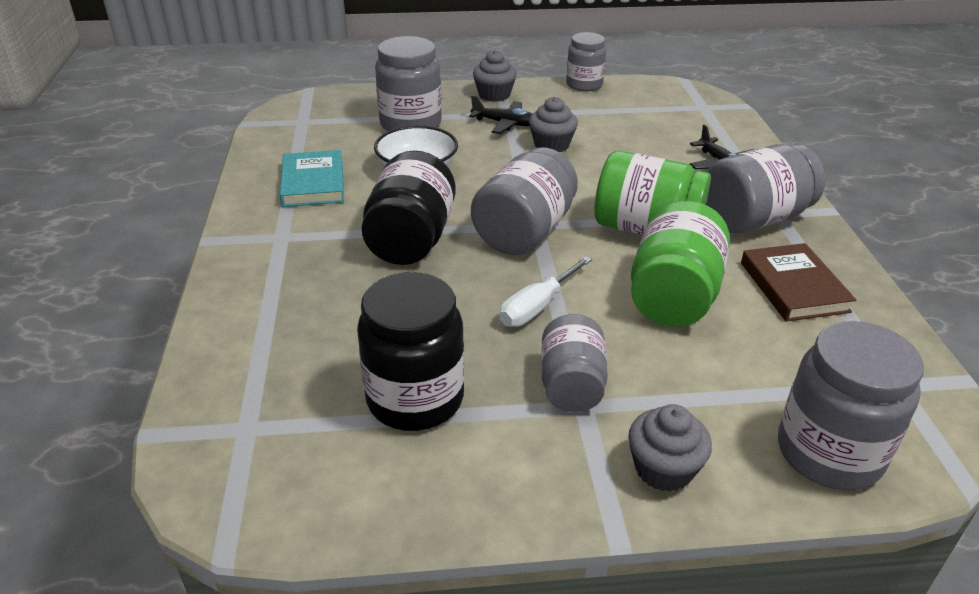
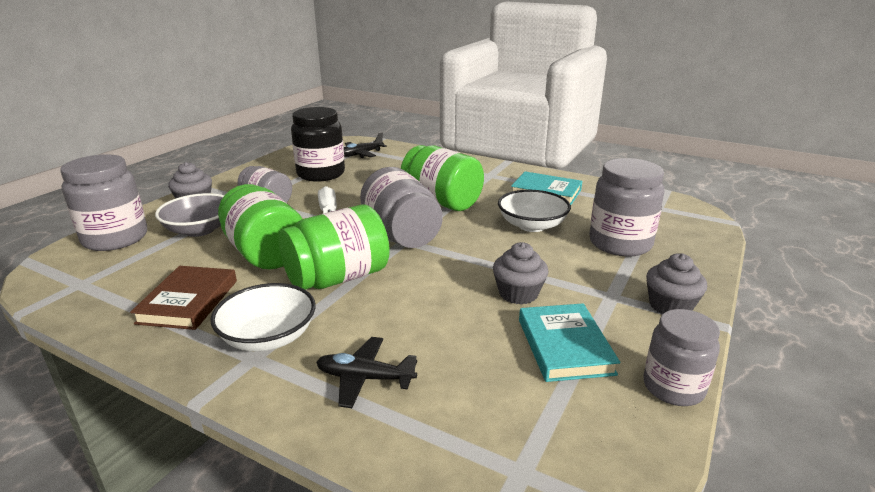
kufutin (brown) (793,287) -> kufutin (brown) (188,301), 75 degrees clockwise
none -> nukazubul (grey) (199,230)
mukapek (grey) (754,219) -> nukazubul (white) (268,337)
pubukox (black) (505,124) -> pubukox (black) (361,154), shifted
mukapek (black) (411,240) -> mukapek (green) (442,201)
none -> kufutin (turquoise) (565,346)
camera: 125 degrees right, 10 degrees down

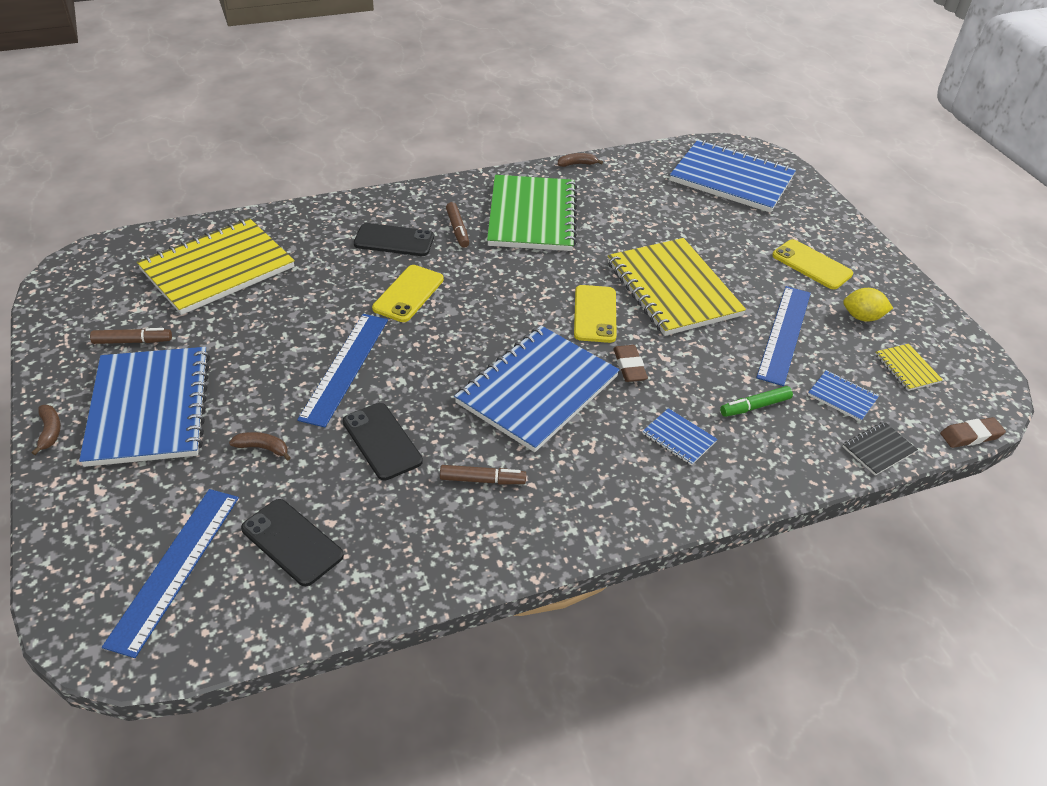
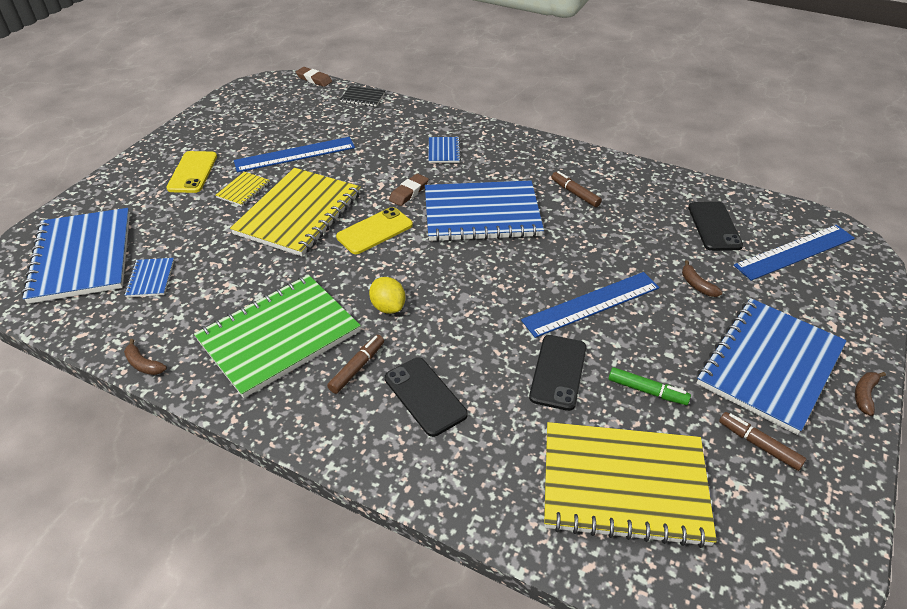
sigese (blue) (842,397) -> sigese (blue) (150,279), shifted
sigese (yellow) (907,368) -> sigese (yellow) (243,190), shifted
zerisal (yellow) (862,317) -> zerisal (yellow) (388,307), shifted
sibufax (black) (382,441) -> sibufax (black) (558,372), shifted
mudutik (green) (755,406) -> mudutik (green) (647,391), shifted
sibufax (yellow) (408,294) -> none
camera: 130 degrees left, 0 degrees up

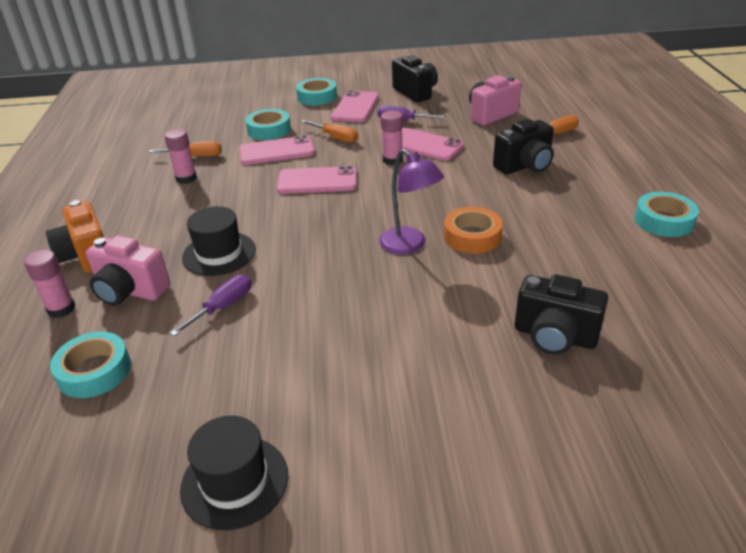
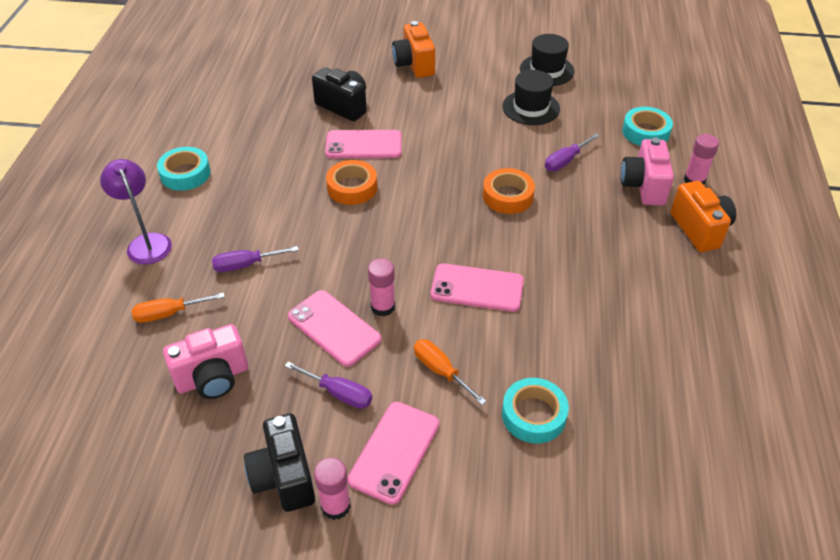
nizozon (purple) (409,245) -> nizozon (purple) (146,242), shifted
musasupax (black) (524,166) -> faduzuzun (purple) (245,265)
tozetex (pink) (186,178) -> tozetex (pink) (335,506), shifted
sibufax (pink) (276,151) -> sibufax (pink) (363,145), shifted
none -> musasupax (orange) (414,65)
none -> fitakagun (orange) (508,196)
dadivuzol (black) (219,253) -> dadivuzol (black) (531,108), shifted
musasupax (pink) (130,291) -> musasupax (pink) (643,186), 120 degrees counterclockwise
faduzuzun (orange) (196,156) -> none
fitakagun (turquoise) (317,97) -> none
camera: 170 degrees left, 10 degrees up

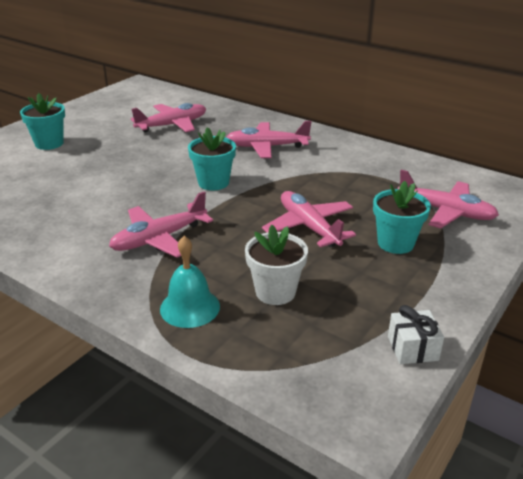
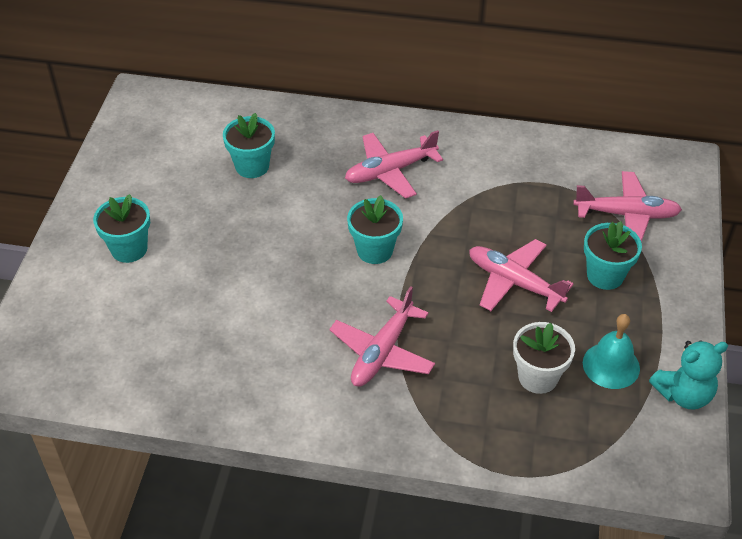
pubukox (pink) (172,125) -> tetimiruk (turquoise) (252,166)
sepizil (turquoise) (190,307) -> sepizil (turquoise) (611,365), shifted
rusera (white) (412,348) -> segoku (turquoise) (683,394)
camera: 25 degrees left, 15 degrees up

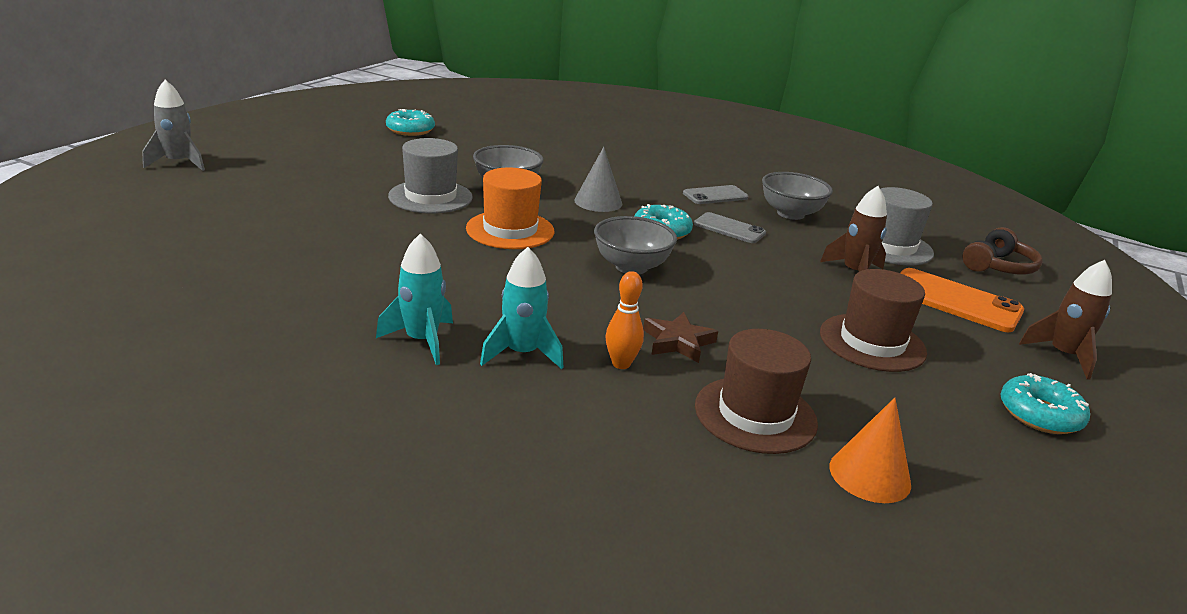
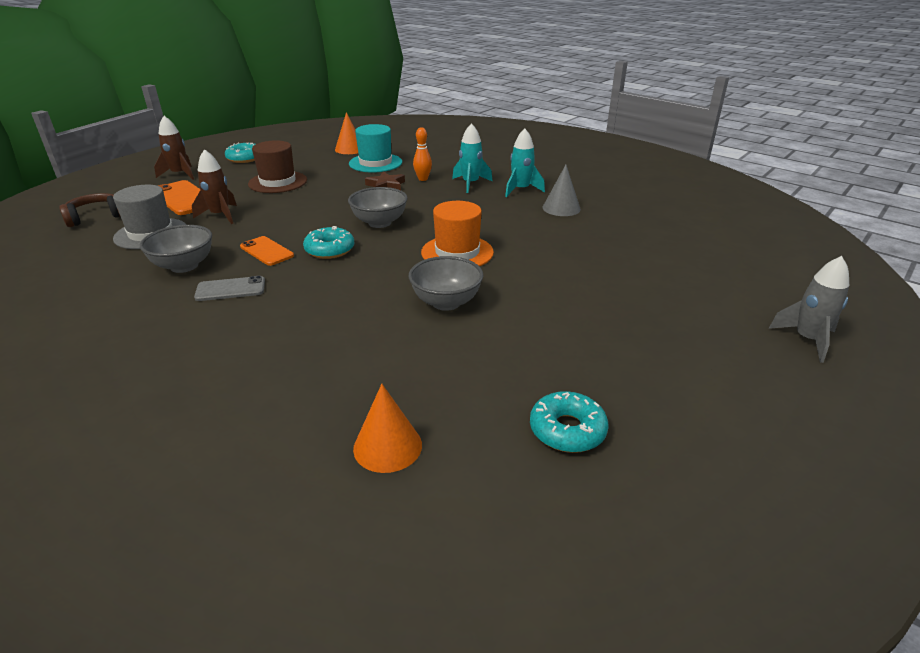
sibufax (grey) (729,228) -> sibufax (orange) (267,251)
dadivuzol (brown) (755,414) -> dadivuzol (turquoise) (375,163)
none -> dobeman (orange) (387,446)
dobeman (grey) (598,202) -> dobeman (grey) (561,208), shifted
dadivuzol (grey) (430,197) -> none
camera: 165 degrees left, 5 degrees up

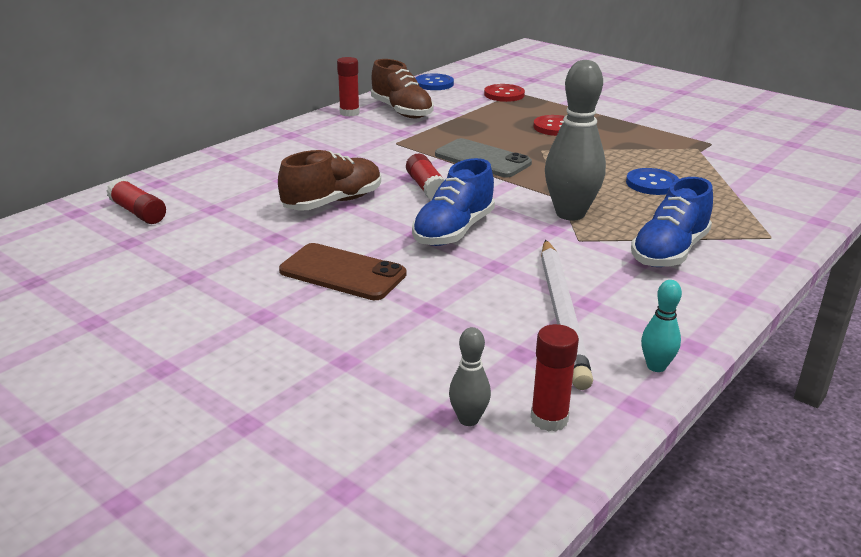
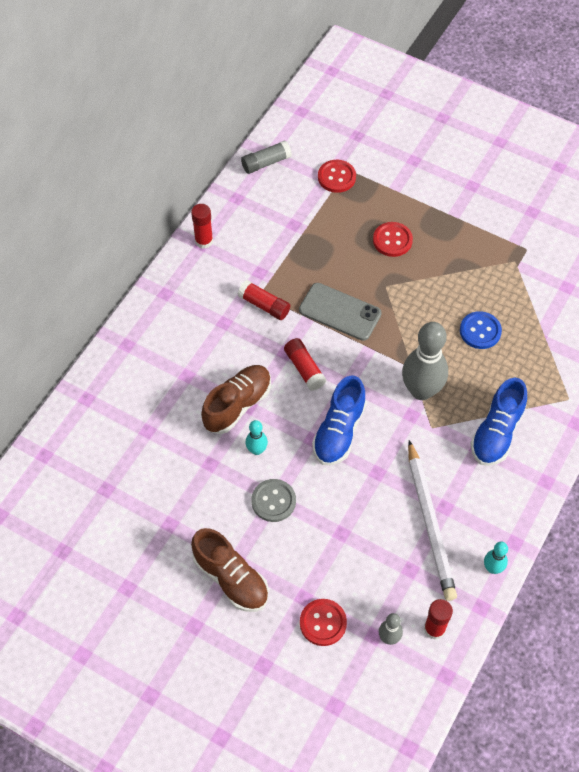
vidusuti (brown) (401,111) -> vidusuti (brown) (231,578), shifted
tozetex (red) (138,212) -> tozetex (red) (264,305), shifted
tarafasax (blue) (434,84) -> tozetex (grey) (266,163)
none -> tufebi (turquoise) (257,450)
sibufax (brown) (342,273) -> tarafasax (grey) (273,501)
none -> tarafasax (red) (323,623)
camera: 10 degrees left, 30 degrees up

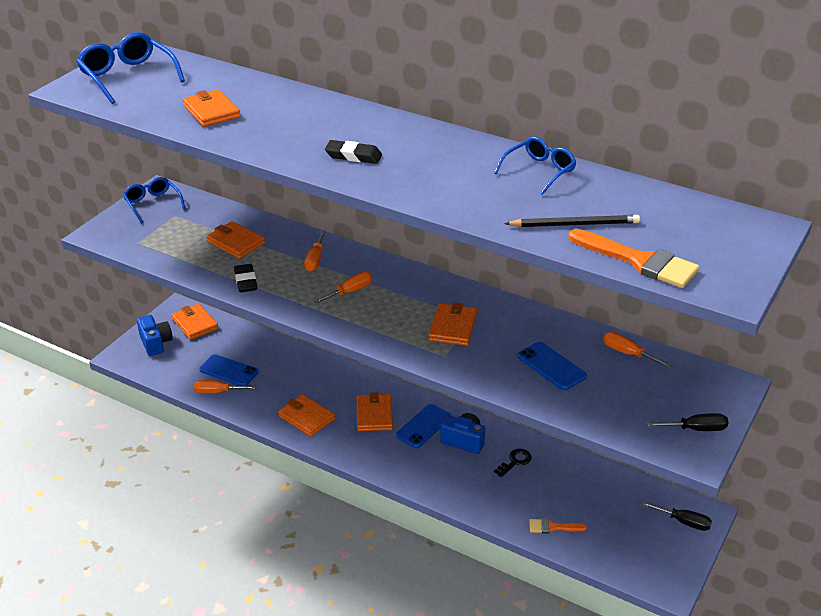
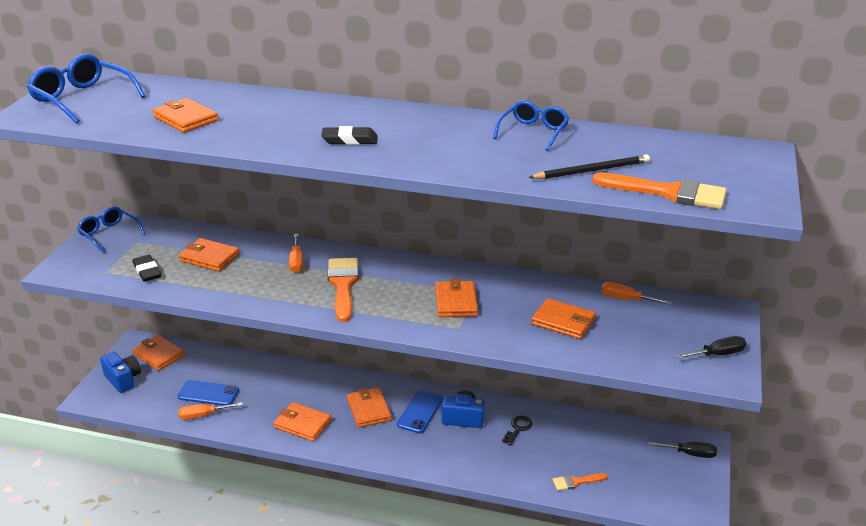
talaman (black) (245,281) -> talaman (black) (147,271), shifted
faduzuzun (orange) (350,291) -> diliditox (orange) (343,285)
sibufax (blue) (551,366) -> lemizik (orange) (563,322)
camera: 15 degrees left, 5 degrees down

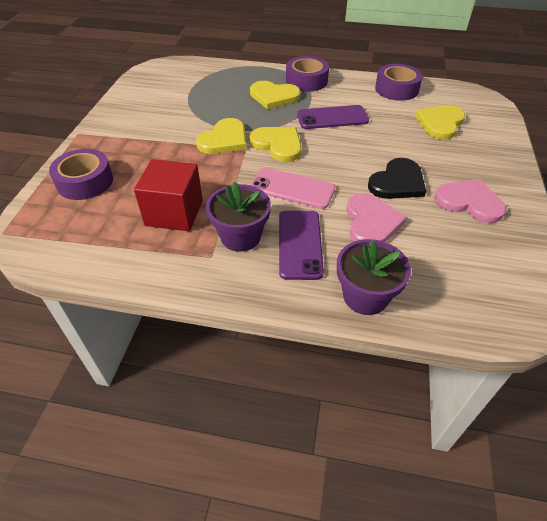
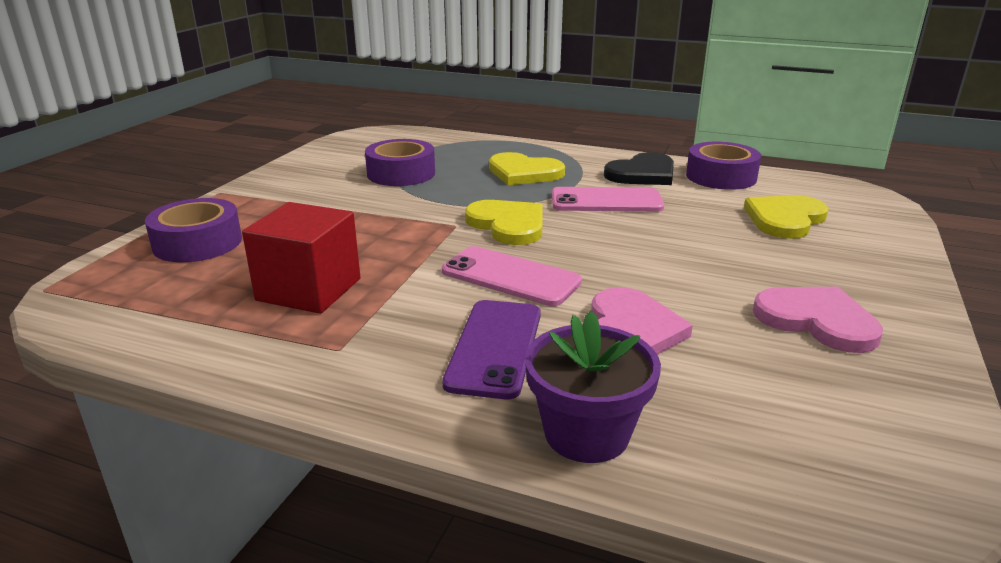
fitakagun (purple) (306,81) -> fitakagun (purple) (401,173), shifted
sibufax (purple) (332,118) -> sibufax (pink) (606,201)
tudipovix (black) (397,182) -> tudipovix (black) (642,174), shifted
tudipovix (yellow) (224,139) -> none
tetimiruk (purple) (240,236) -> none
camera: 10 degrees right, 20 degrees down

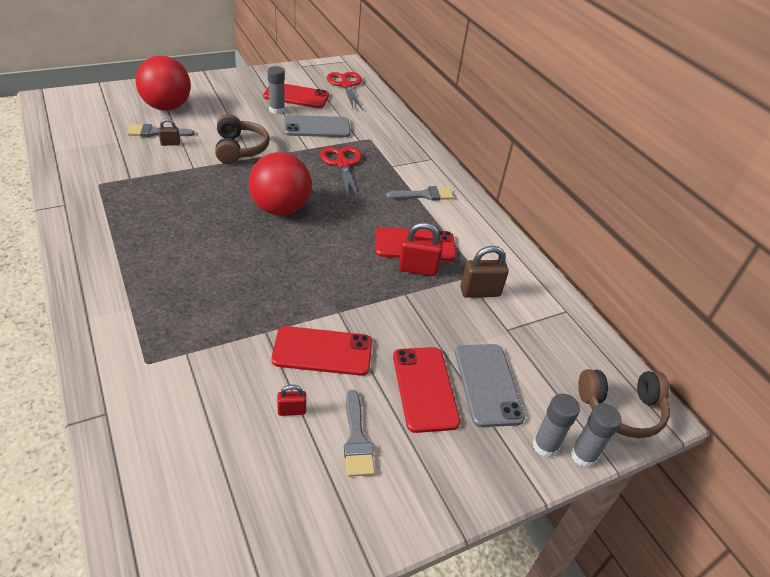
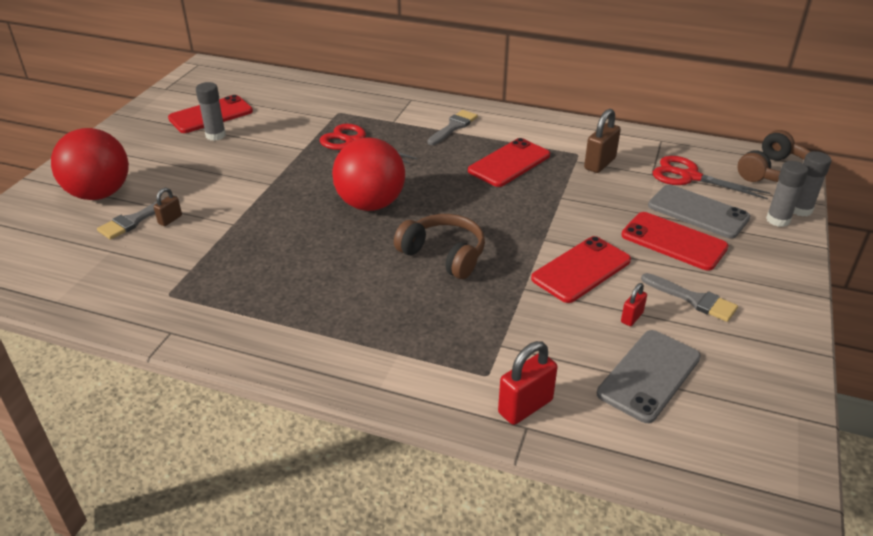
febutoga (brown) (240,149) -> febutoga (brown) (444,255), shifted
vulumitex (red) (417,269) -> vulumitex (red) (525,407), shifted
sibufax (grey) (317,127) -> sibufax (grey) (649,375), shifted
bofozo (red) (346,85) -> bofozo (red) (689,177), shifted
camera: 40 degrees left, 5 degrees down

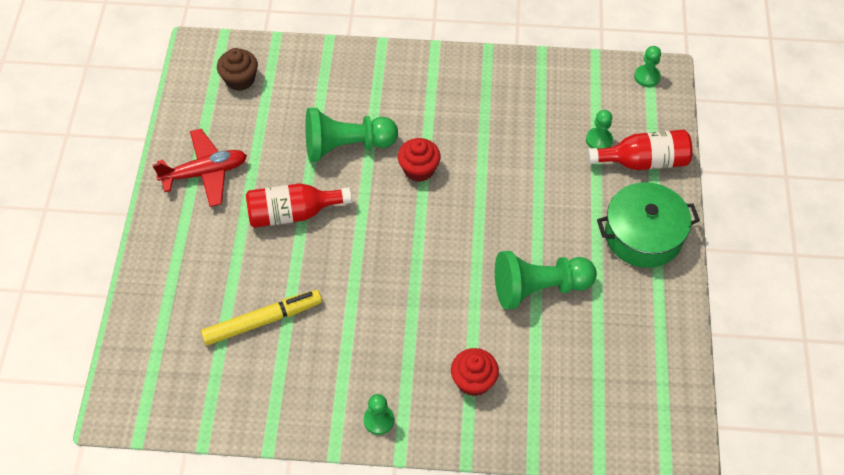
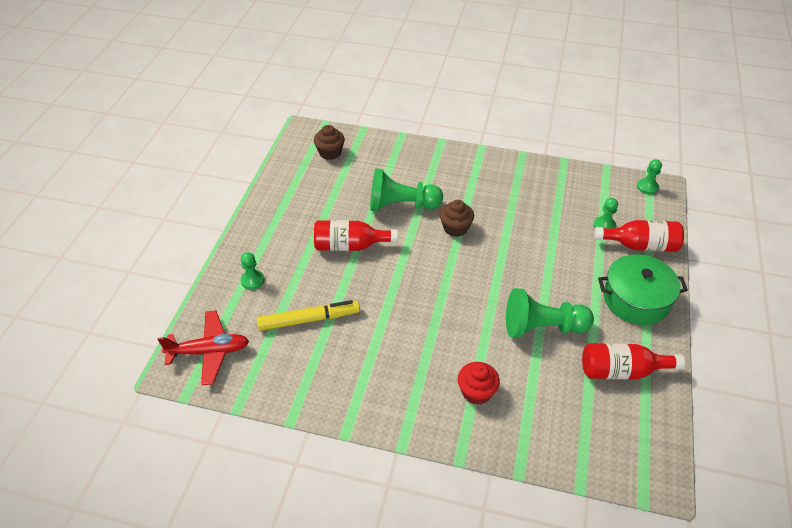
pubukox (red) (205,173) -> pubukox (red) (209,352), shifted
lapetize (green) (379,420) -> lapetize (green) (252,280), shifted
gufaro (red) (419,169) -> gufaro (brown) (455,228)
none -> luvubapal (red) (621,371)
camera: 10 degrees right, 10 degrees down

